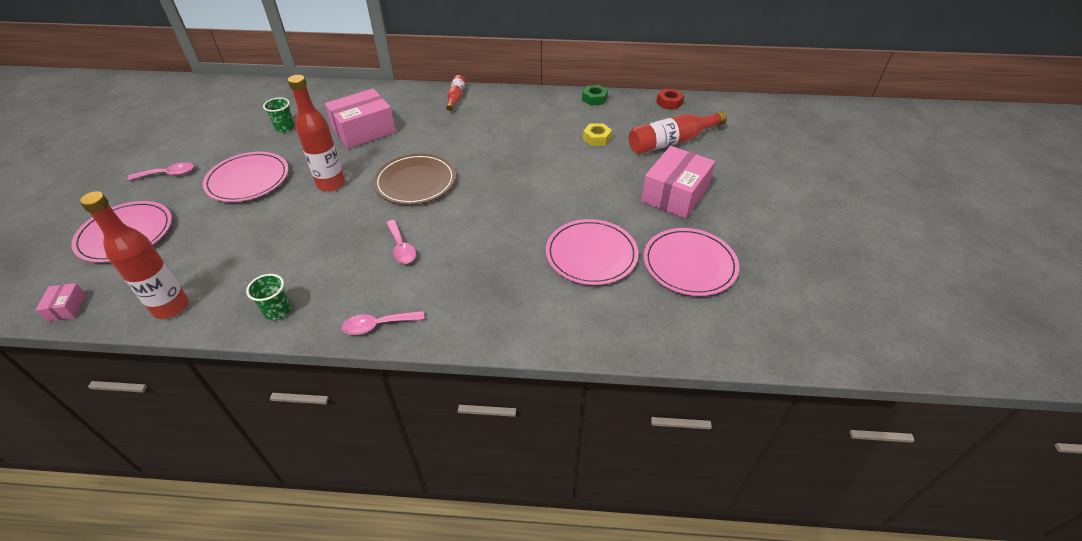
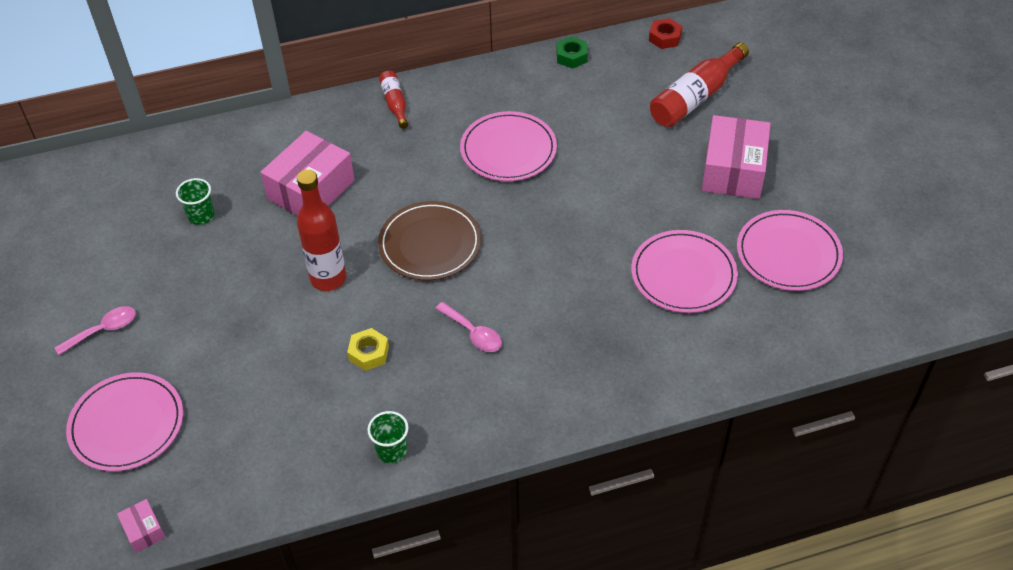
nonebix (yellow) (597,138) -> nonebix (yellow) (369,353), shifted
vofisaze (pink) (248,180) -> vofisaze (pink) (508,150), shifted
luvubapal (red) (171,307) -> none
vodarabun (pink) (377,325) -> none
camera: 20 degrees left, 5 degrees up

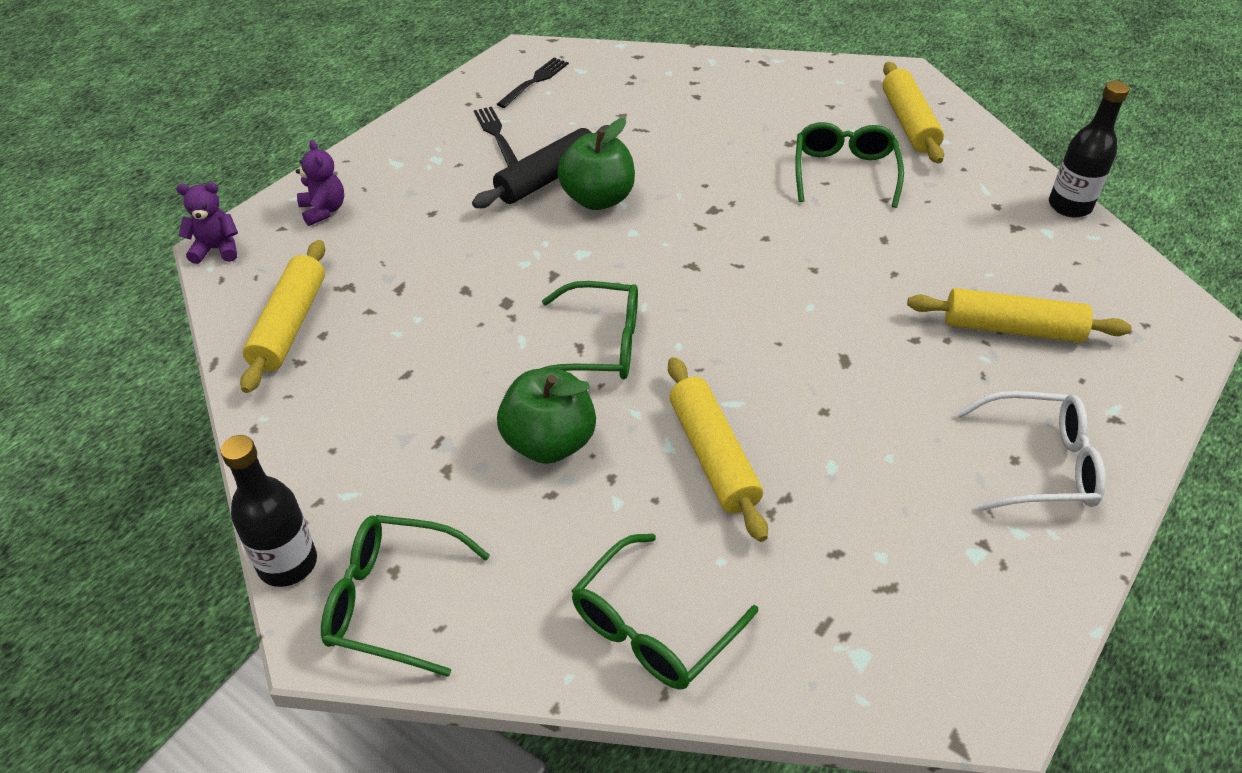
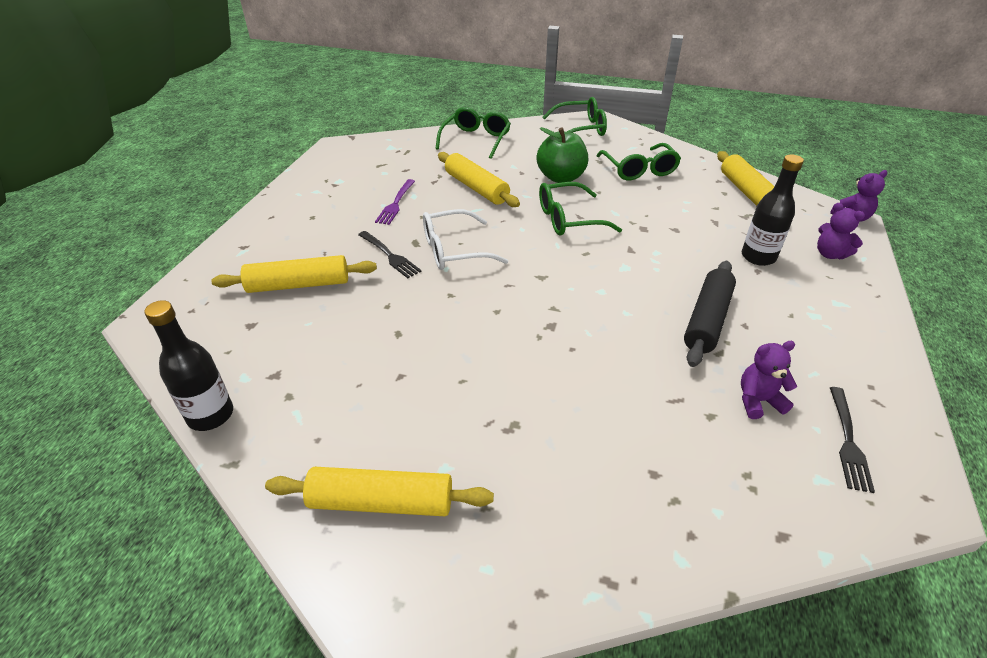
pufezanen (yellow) (908,123) -> pufezanen (yellow) (381,502), 60 degrees counterclockwise
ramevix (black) (496,135) -> ramevix (black) (390,255), shifted
none -> ramevix (purple) (396,203)
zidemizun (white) (1037,464) -> zidemizun (white) (454,250), shifted
zidemizun (green) (844,173) -> zidemizun (green) (639,169), shifted
none -> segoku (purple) (758,401)
luvubapal (black) (288,563) -> luvubapal (black) (758,257), shifted
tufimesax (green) (597,199) -> none
camera: 160 degrees right, 5 degrees down

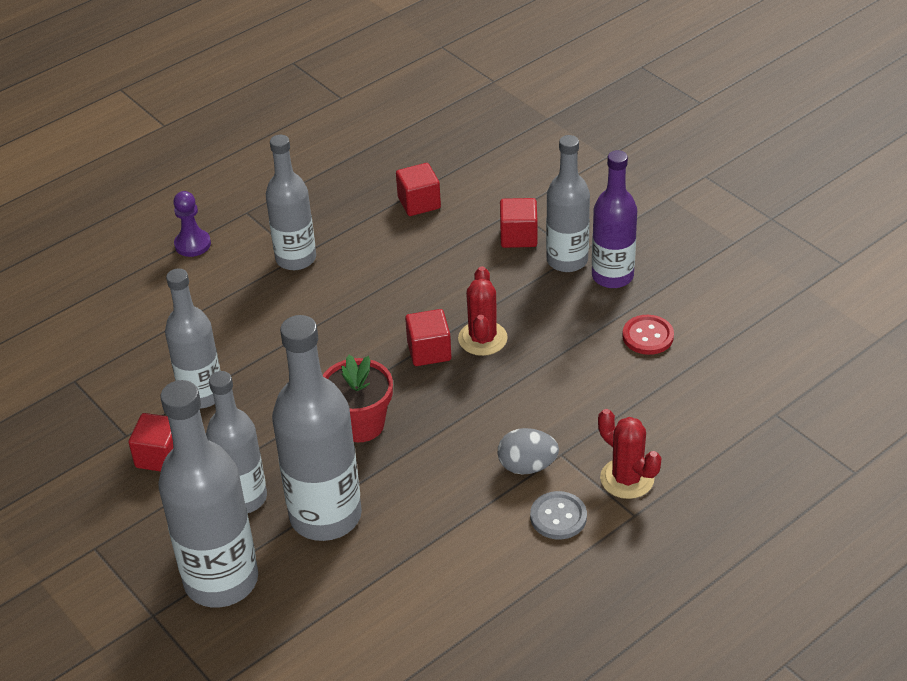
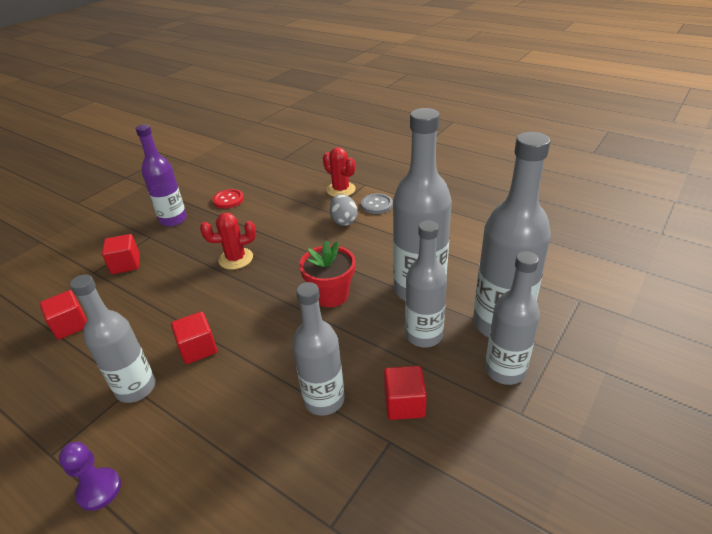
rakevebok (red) (429,351) -> rakevebok (red) (198,348), shifted
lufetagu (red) (627,479) -> lufetagu (red) (341,190), 75 degrees counterclockwise
luvubapal (grey) (567,260) -> luvubapal (grey) (505,370), shifted
camera: 105 degrees left, 5 degrees down

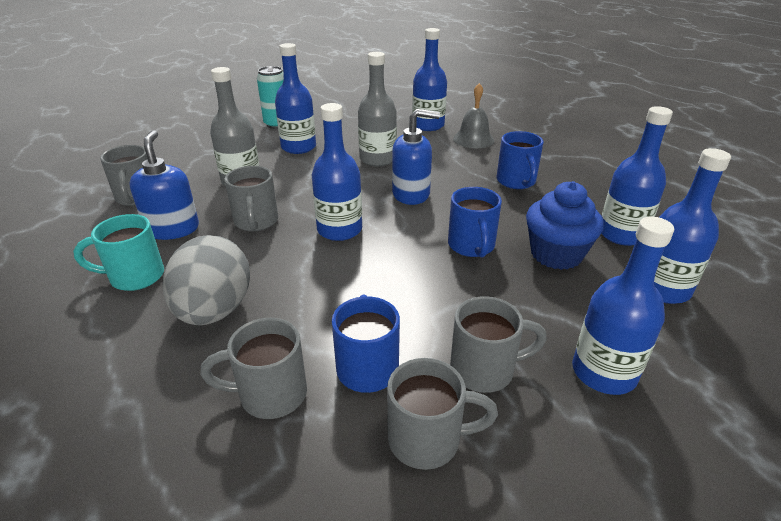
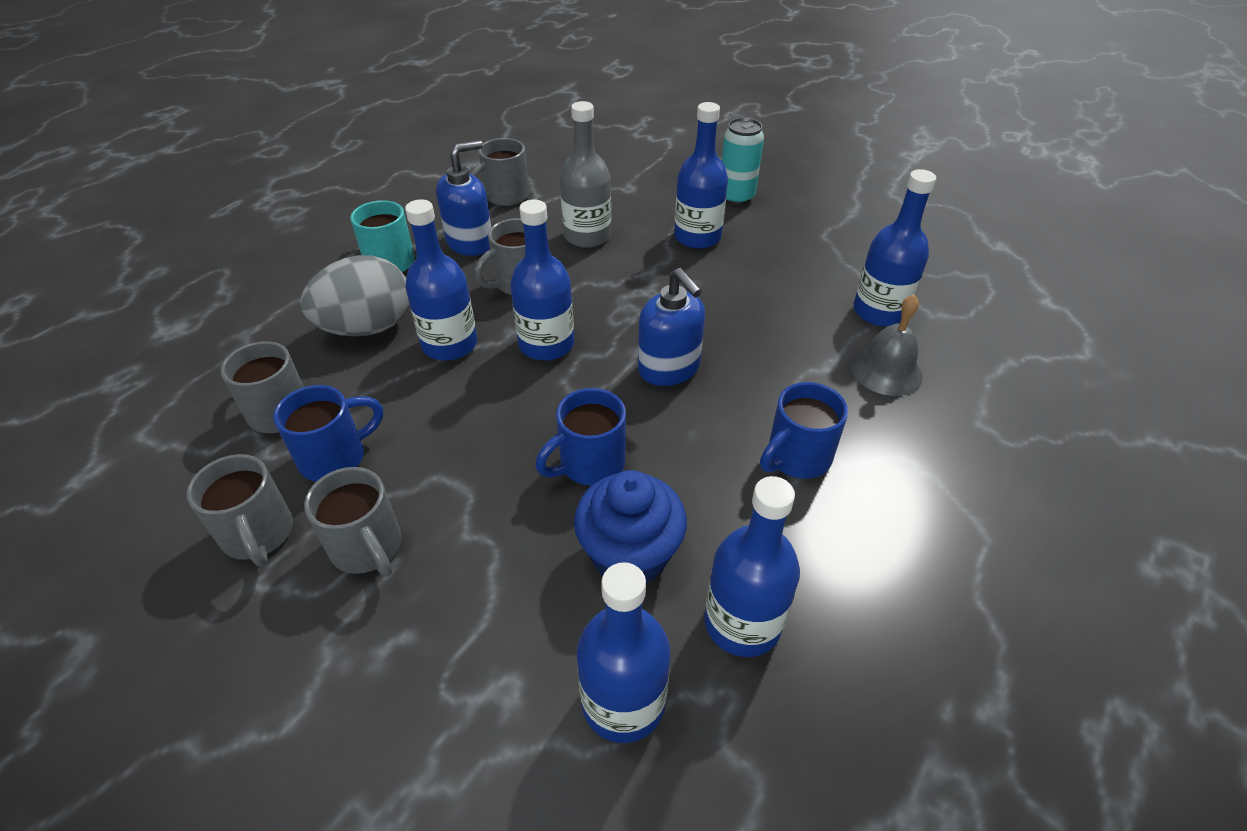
luvubapal (blue) (603,372) -> luvubapal (blue) (449,344), shifted
luvubapal (grey) (377,159) -> none
camera: 60 degrees right, 10 degrees up

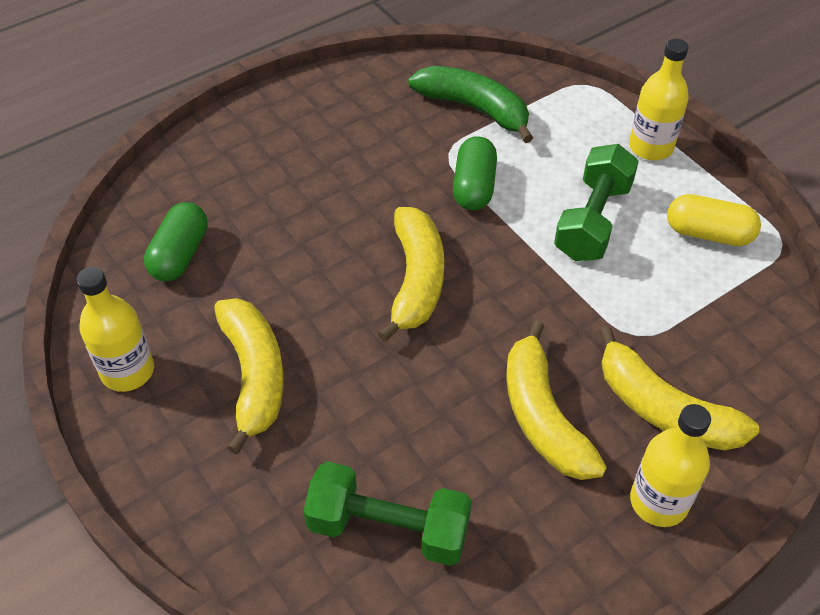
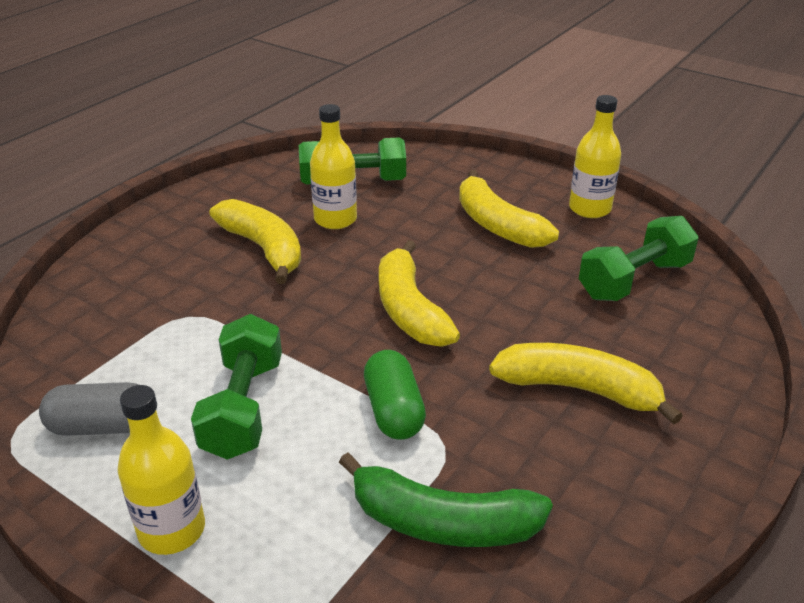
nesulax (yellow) (708,233) -> nesulax (grey) (102,426)
luvubapal (yellow) (658,502) -> luvubapal (yellow) (335,219), shifted
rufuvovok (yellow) (663,409) -> rufuvovok (yellow) (579,389), shifted
nesulax (green) (180,255) -> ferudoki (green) (634,280)
camera: 160 degrees right, 15 degrees down

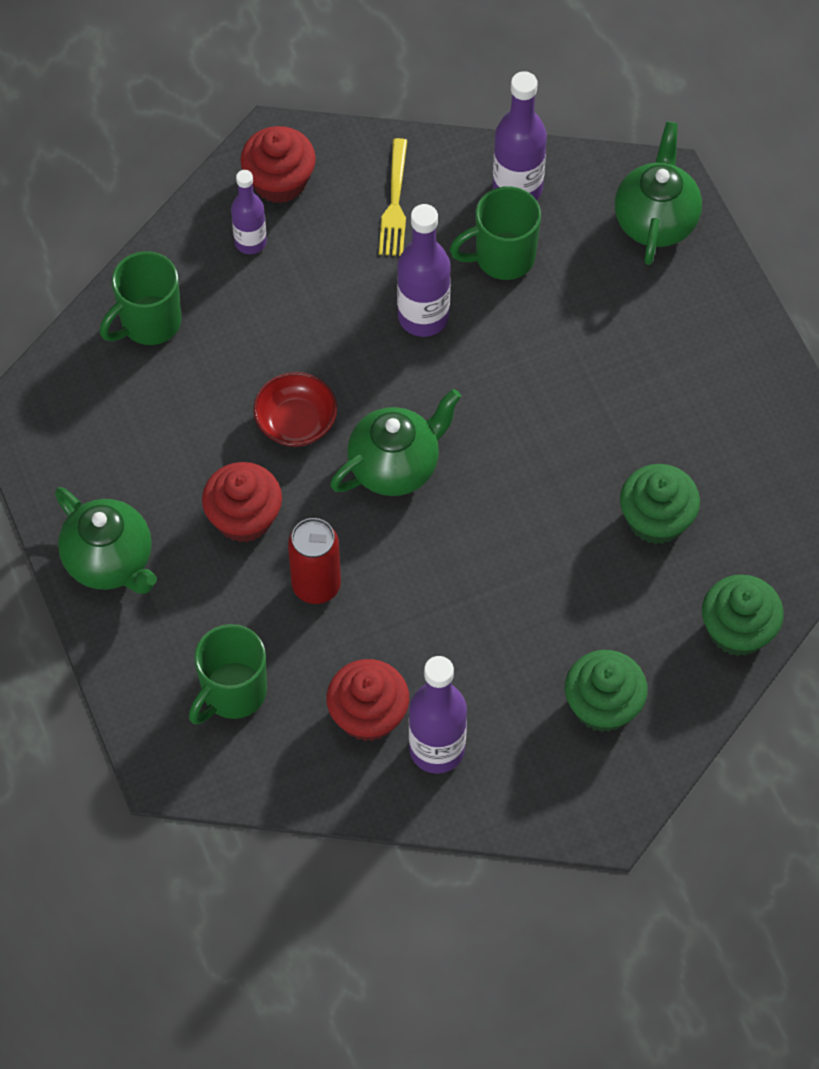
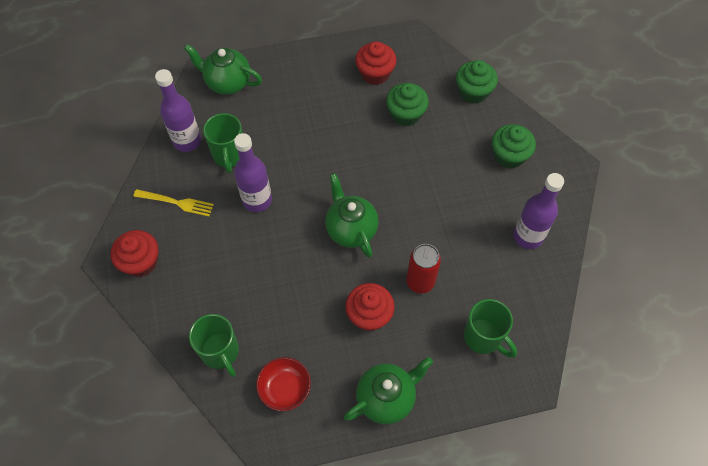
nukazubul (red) (296,422) -> nukazubul (red) (285,388), shifted
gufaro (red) (368,715) -> gufaro (red) (375,73), shifted
luvubapal (purple) (250,242) -> none
camera: 80 degrees left, 0 degrees up

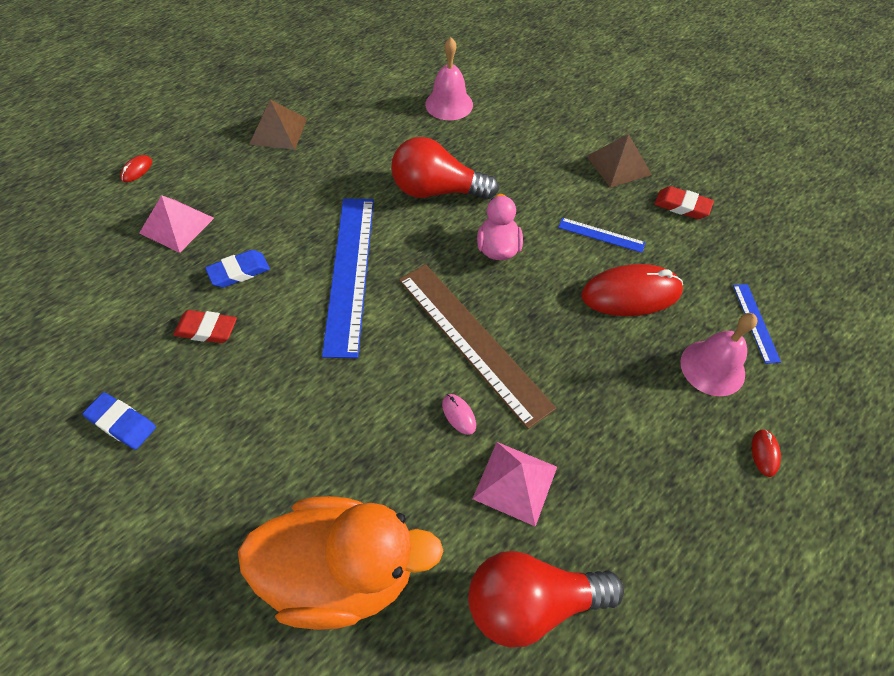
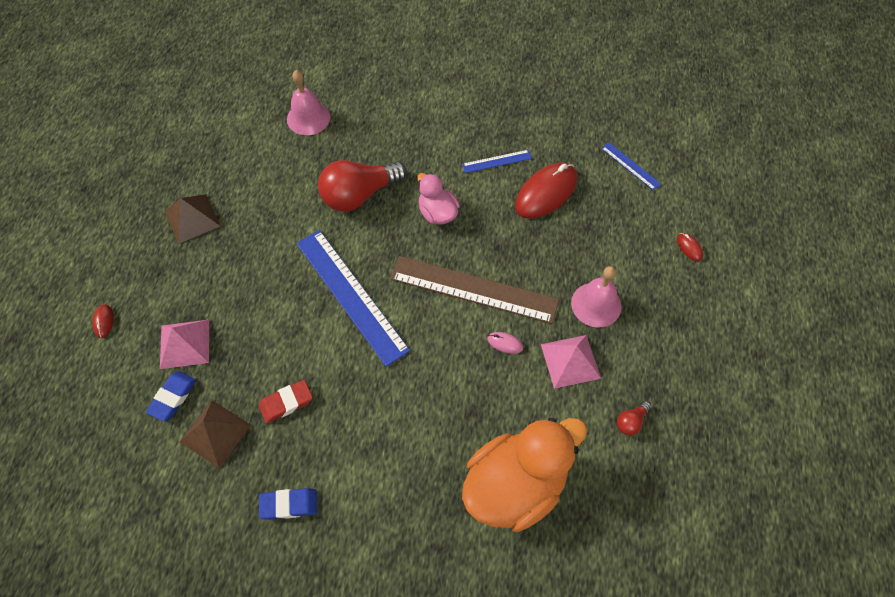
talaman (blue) (239,272) -> talaman (blue) (173,397), shifted
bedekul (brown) (618,165) -> bedekul (brown) (215,433), shifted
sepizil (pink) (712,367) -> sepizil (pink) (596,304), shifted
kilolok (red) (531,602) -> kilolok (red) (631,421), x0.42
talaman (red) (682,206) -> none
camera: 35 degrees left, 5 degrees up

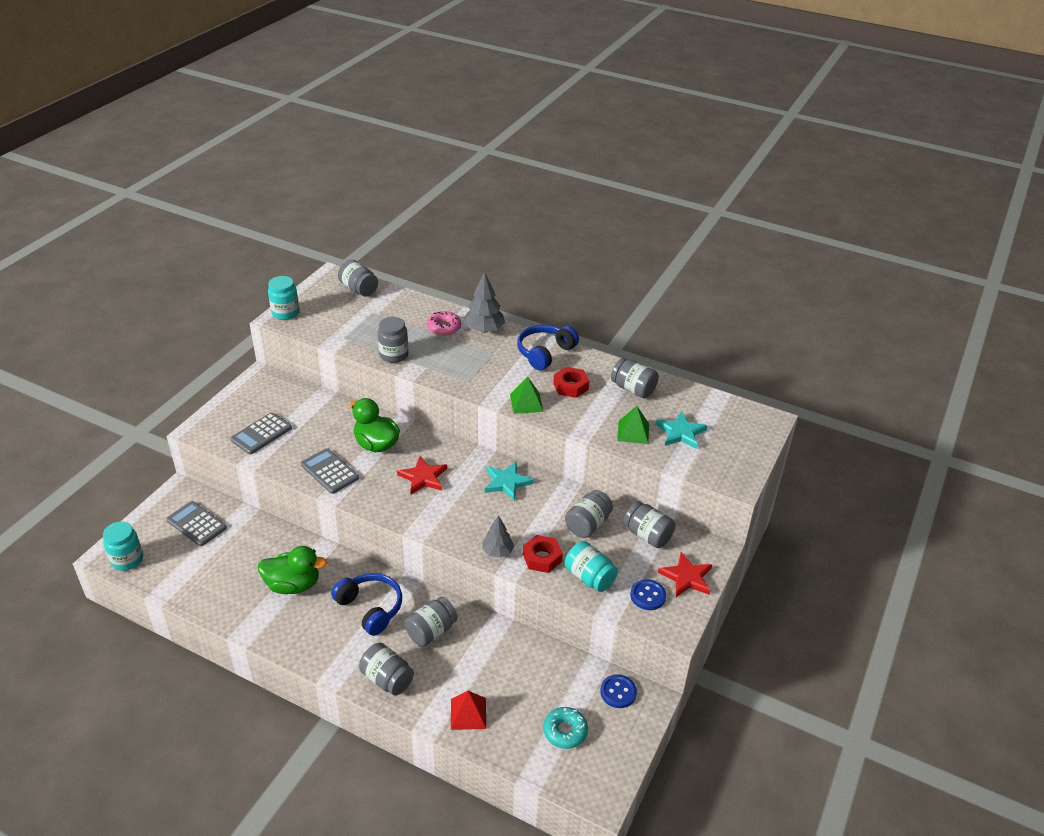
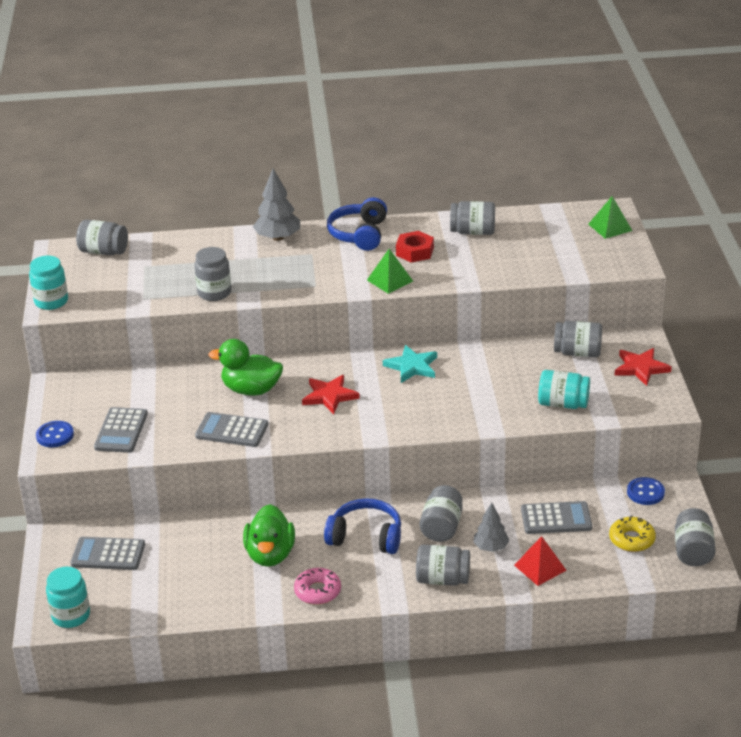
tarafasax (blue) (648,596) -> tarafasax (blue) (55,435), shifted
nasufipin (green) (293,585) -> nasufipin (green) (270,555), 120 degrees clockwise
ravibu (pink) (444,327) -> ravibu (pink) (317,591), shifted
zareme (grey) (497,551) -> zareme (grey) (491,547), shifted
none -> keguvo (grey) (556,518)
bedekul (green) (633,432) -> bedekul (green) (610,227), shifted
ravibu (turquoise) (565,731) -> ravibu (yellow) (631,539)
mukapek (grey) (588,524) -> mukapek (grey) (693,551), shifted
nonebix (red) (542,558) -> none
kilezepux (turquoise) (680,433) -> none
camera: 30 degrees left, 5 degrees down

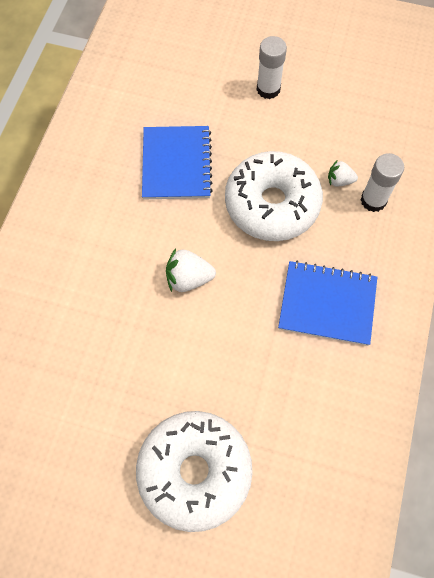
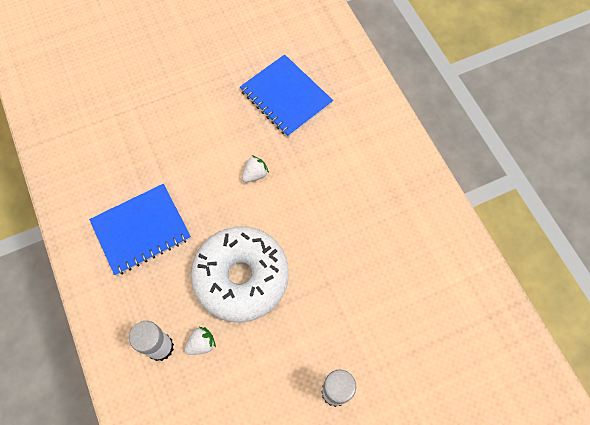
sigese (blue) (176,164) -> sigese (blue) (286,97), shifted
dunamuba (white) (188,278) -> dunamuba (white) (255,174), x0.64
ravibu (white) (195,471) -> none
camera: 140 degrees right, 0 degrees up

